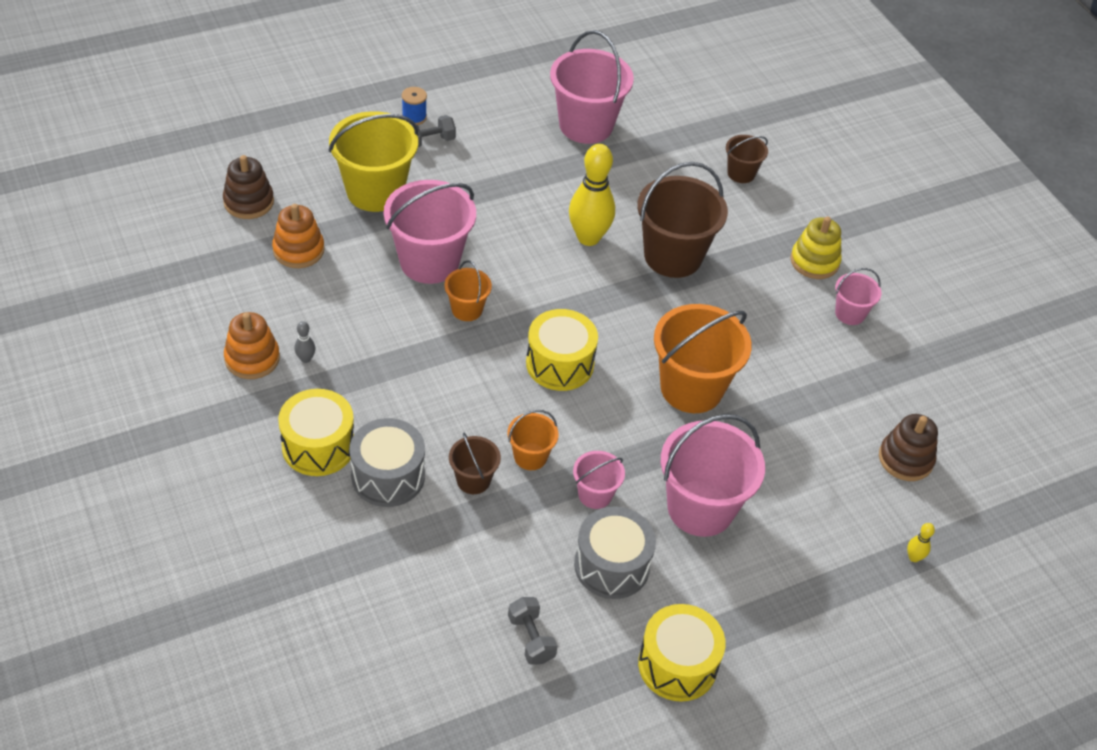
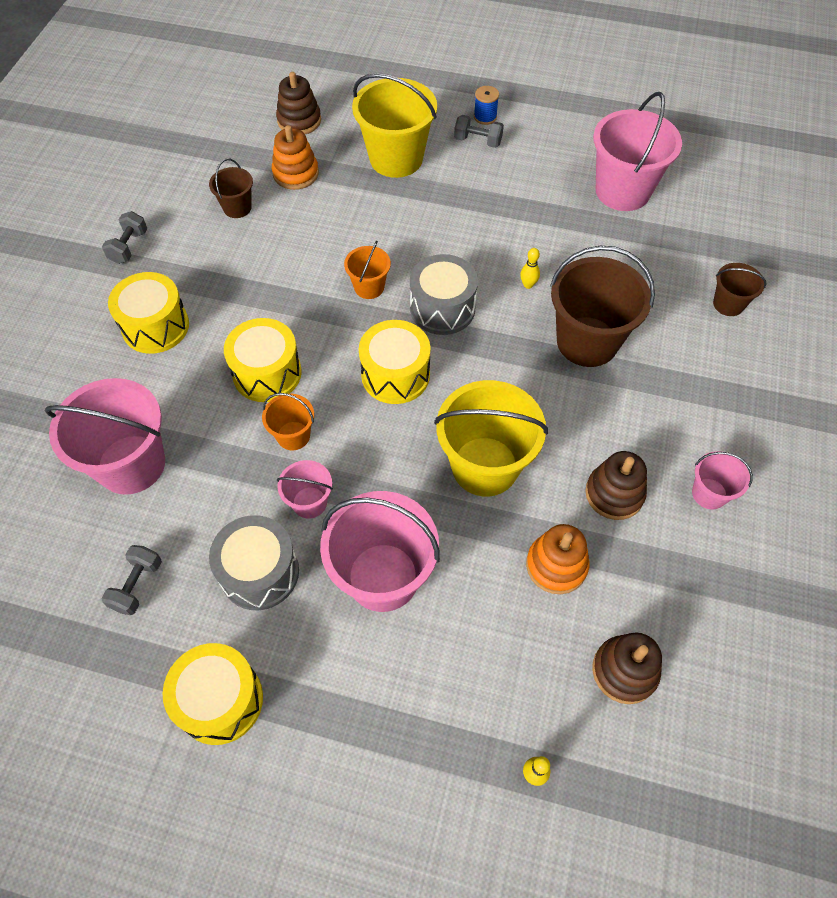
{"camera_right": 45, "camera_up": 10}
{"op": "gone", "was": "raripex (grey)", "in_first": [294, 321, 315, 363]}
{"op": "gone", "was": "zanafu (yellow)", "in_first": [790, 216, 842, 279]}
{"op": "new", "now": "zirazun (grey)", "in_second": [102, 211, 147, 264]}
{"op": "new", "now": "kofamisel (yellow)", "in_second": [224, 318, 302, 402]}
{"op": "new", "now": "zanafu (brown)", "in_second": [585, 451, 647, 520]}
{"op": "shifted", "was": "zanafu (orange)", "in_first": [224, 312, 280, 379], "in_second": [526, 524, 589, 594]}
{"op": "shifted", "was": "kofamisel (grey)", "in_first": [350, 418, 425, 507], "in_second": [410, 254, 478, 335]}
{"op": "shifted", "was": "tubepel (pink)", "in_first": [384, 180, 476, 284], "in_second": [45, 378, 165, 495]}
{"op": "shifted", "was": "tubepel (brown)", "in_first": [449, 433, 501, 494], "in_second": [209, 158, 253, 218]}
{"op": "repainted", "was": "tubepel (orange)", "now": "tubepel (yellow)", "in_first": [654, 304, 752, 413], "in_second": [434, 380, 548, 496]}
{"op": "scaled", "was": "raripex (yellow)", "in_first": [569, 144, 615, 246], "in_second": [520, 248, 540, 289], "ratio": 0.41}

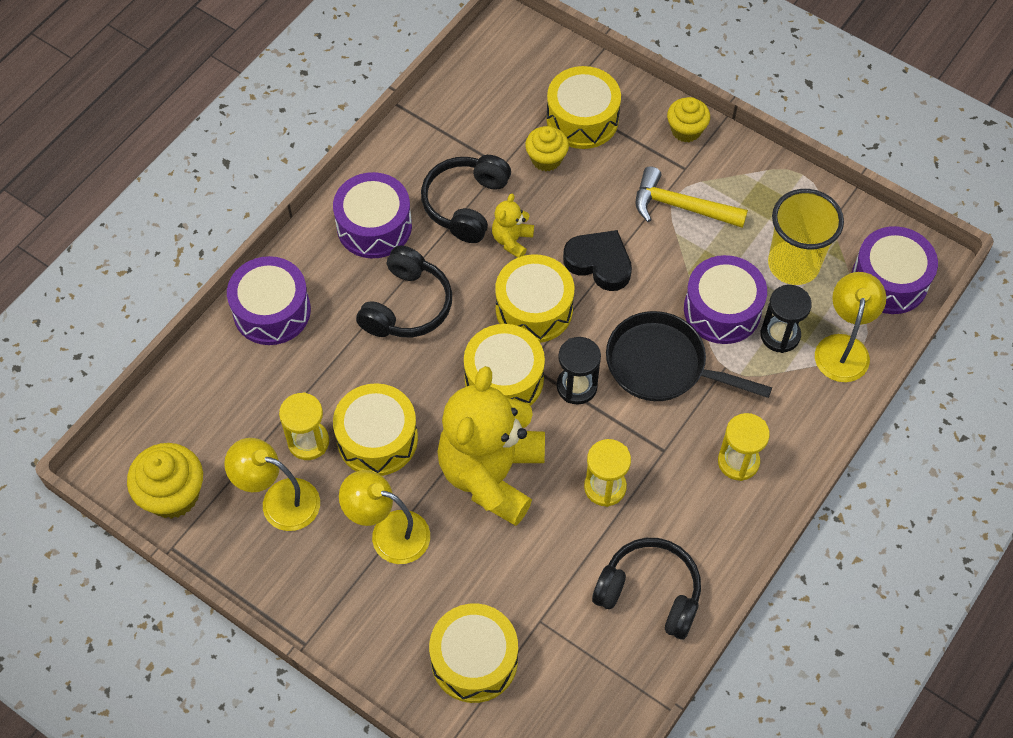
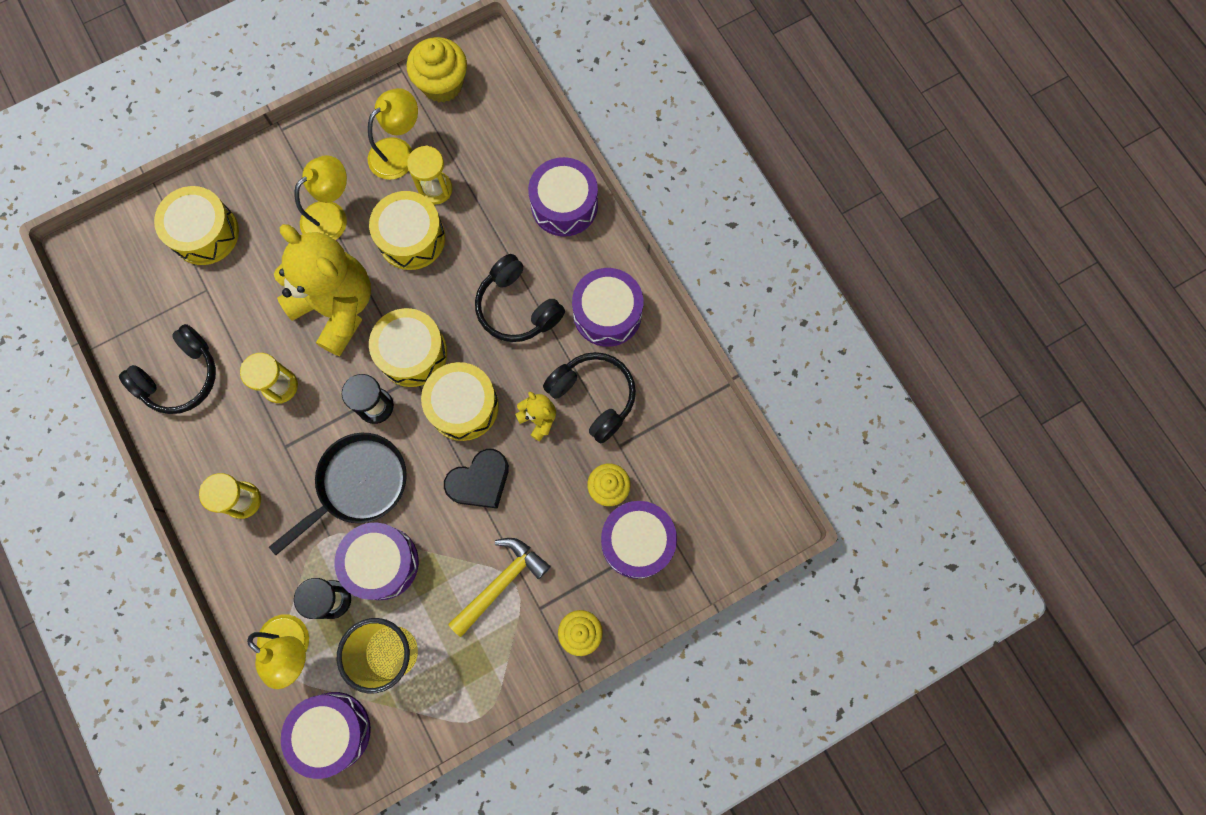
{"camera_right": 115, "camera_up": 15}
{"op": "repainted", "was": "kofamisel (yellow)", "now": "kofamisel (purple)", "in_first": [546, 66, 621, 149], "in_second": [601, 501, 677, 579]}

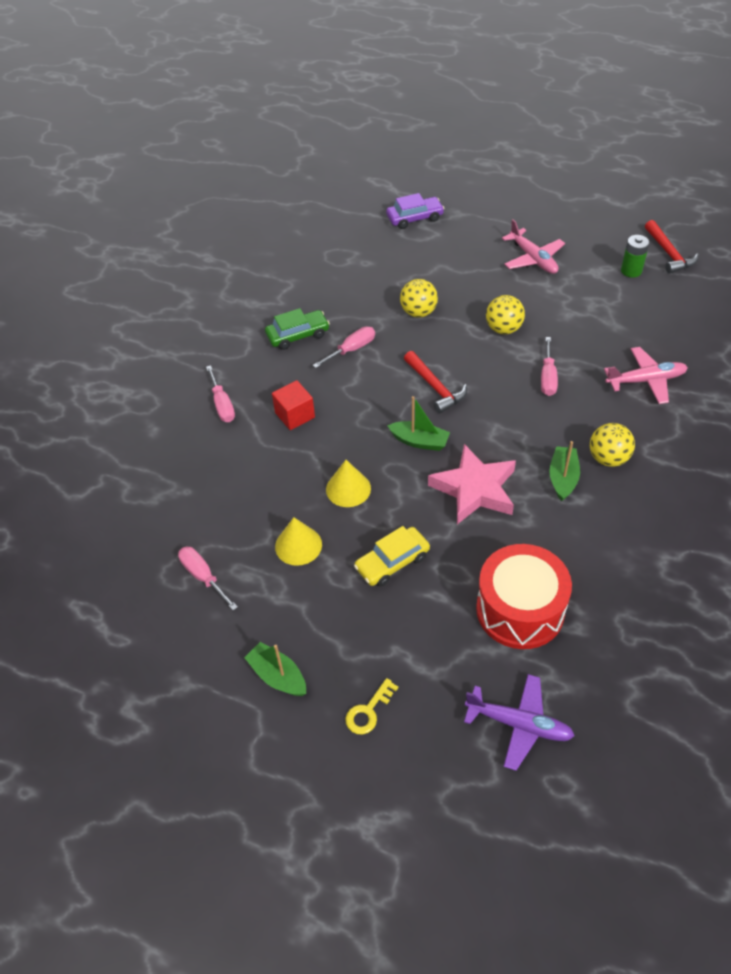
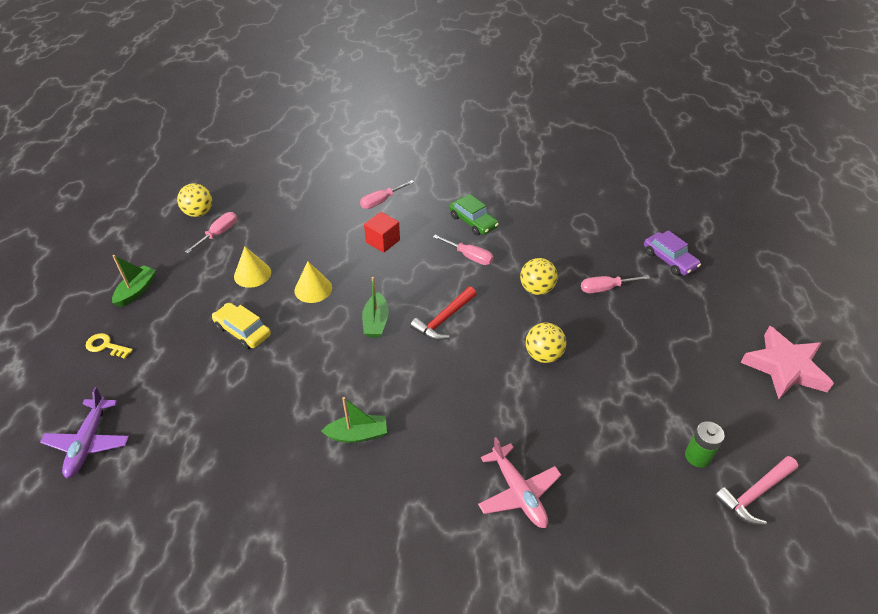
{"camera_right": 70, "camera_up": -5}
{"op": "gone", "was": "kofamisel (red)", "in_first": [476, 544, 572, 649]}
{"op": "gone", "was": "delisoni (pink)", "in_first": [502, 219, 565, 274]}
{"op": "shifted", "was": "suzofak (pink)", "in_first": [428, 444, 516, 524], "in_second": [741, 326, 834, 399]}
{"op": "shifted", "was": "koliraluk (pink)", "in_first": [541, 337, 558, 396], "in_second": [581, 275, 650, 293]}
{"op": "shifted", "was": "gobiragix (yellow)", "in_first": [590, 423, 635, 467], "in_second": [177, 184, 212, 217]}
{"op": "repainted", "was": "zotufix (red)", "now": "zotufix (pink)", "in_first": [645, 220, 699, 274], "in_second": [714, 456, 798, 525]}

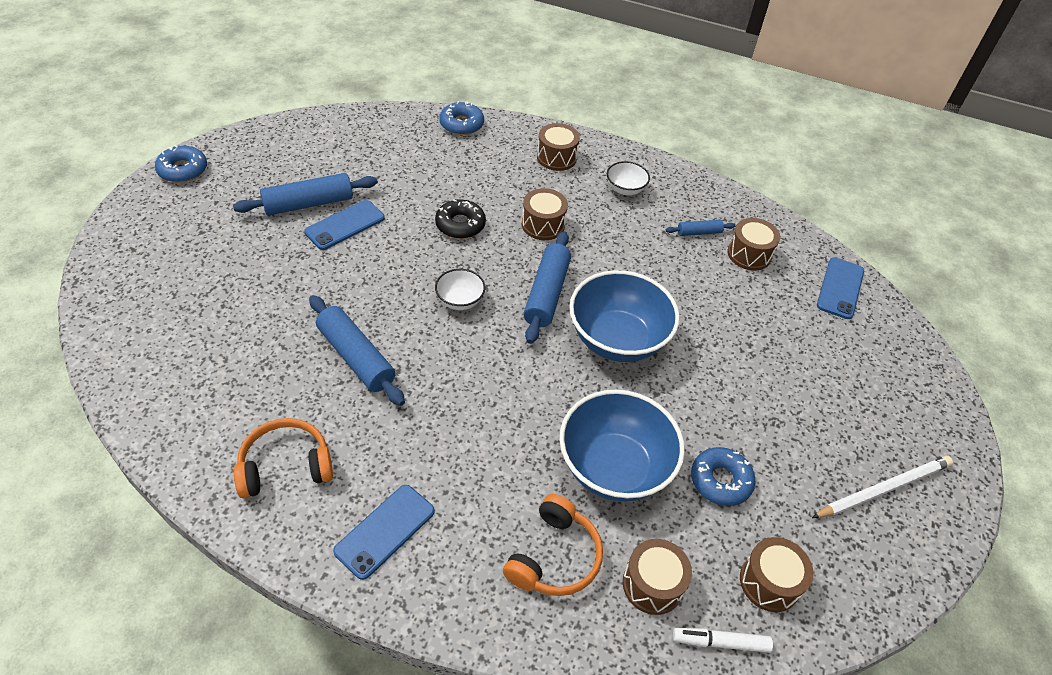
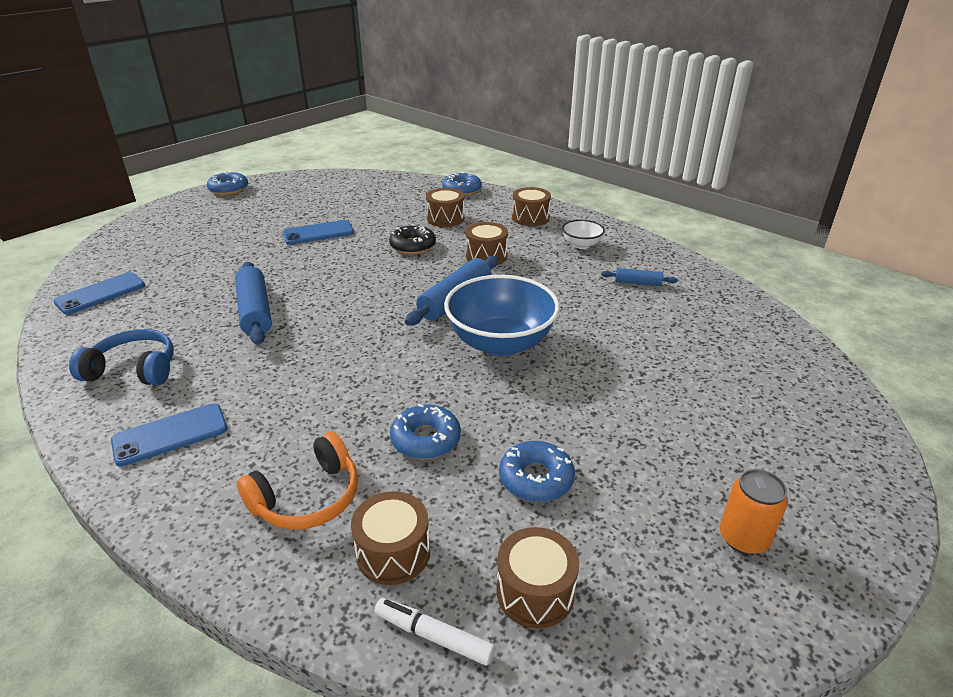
{"camera_right": 25, "camera_up": -15}
{"op": "gone", "was": "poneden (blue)", "in_first": [233, 173, 378, 216]}
{"op": "gone", "was": "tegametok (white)", "in_first": [435, 269, 486, 310]}
{"op": "shifted", "was": "kofamisel (brown)", "in_first": [727, 218, 780, 271], "in_second": [426, 188, 465, 227]}
{"op": "shifted", "was": "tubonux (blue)", "in_first": [817, 257, 864, 319], "in_second": [53, 272, 145, 315]}
{"op": "swapped", "was": "tegametok (blue)", "now": "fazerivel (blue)", "in_first": [560, 389, 685, 502], "in_second": [390, 404, 461, 459]}
{"op": "swapped", "was": "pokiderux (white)", "now": "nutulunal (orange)", "in_first": [812, 456, 953, 518], "in_second": [720, 469, 788, 555]}
{"op": "repainted", "was": "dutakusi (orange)", "now": "dutakusi (blue)", "in_first": [234, 418, 333, 499], "in_second": [69, 329, 174, 385]}

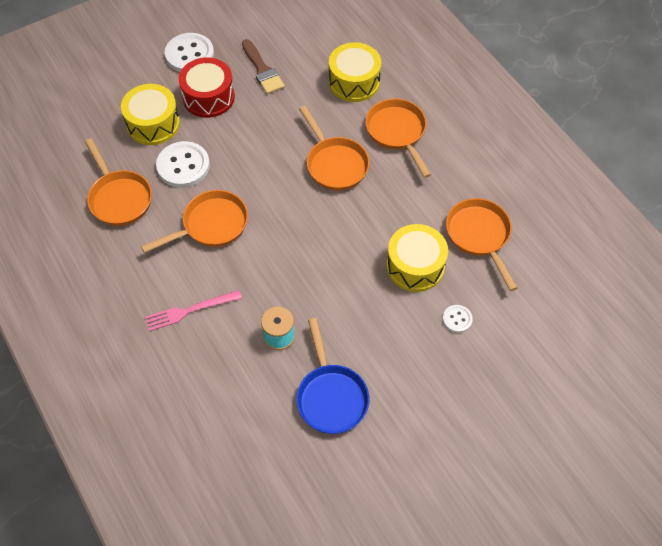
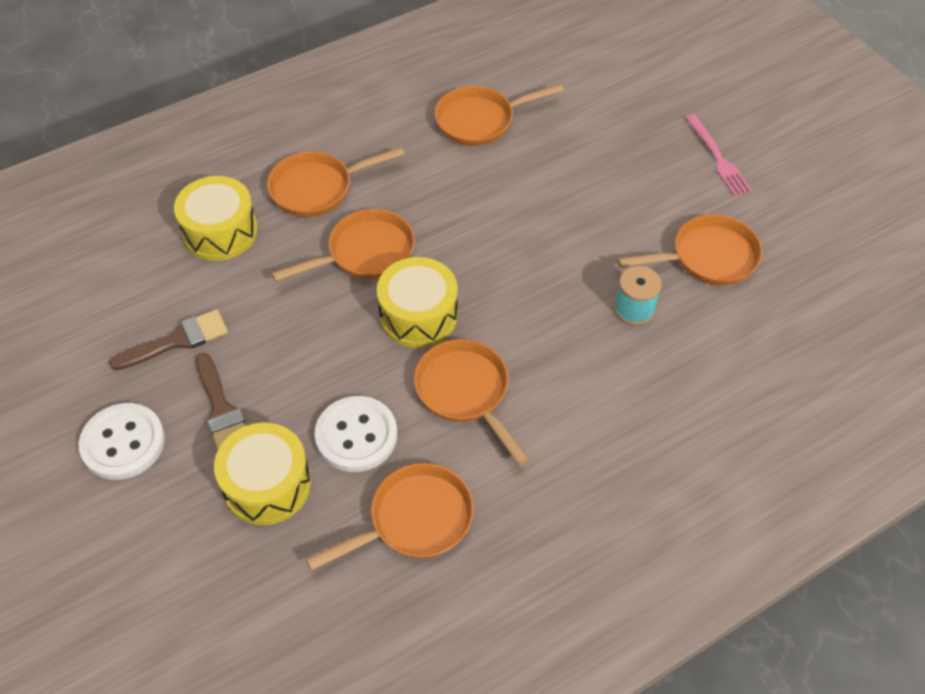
{"camera_right": -90, "camera_up": -5}
{"op": "gone", "was": "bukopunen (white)", "in_first": [443, 305, 473, 333]}
{"op": "shifted", "was": "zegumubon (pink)", "in_first": [145, 290, 242, 331], "in_second": [685, 114, 752, 196]}
{"op": "shifted", "was": "kofamisel (yellow)", "in_first": [386, 224, 448, 292], "in_second": [377, 257, 458, 348]}
{"op": "swapped", "was": "kofamisel (red)", "now": "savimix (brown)", "in_first": [179, 57, 235, 118], "in_second": [196, 353, 246, 449]}
{"op": "repainted", "was": "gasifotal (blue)", "now": "gasifotal (orange)", "in_first": [296, 318, 369, 434], "in_second": [617, 214, 762, 286]}

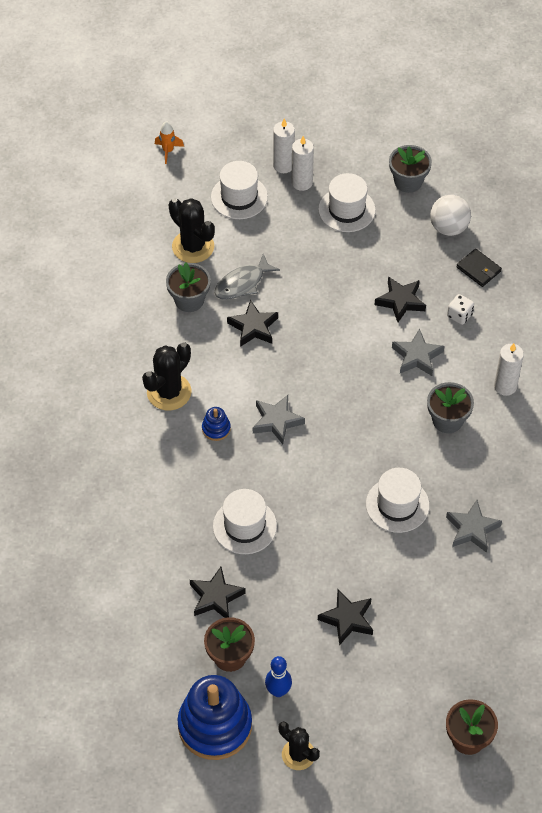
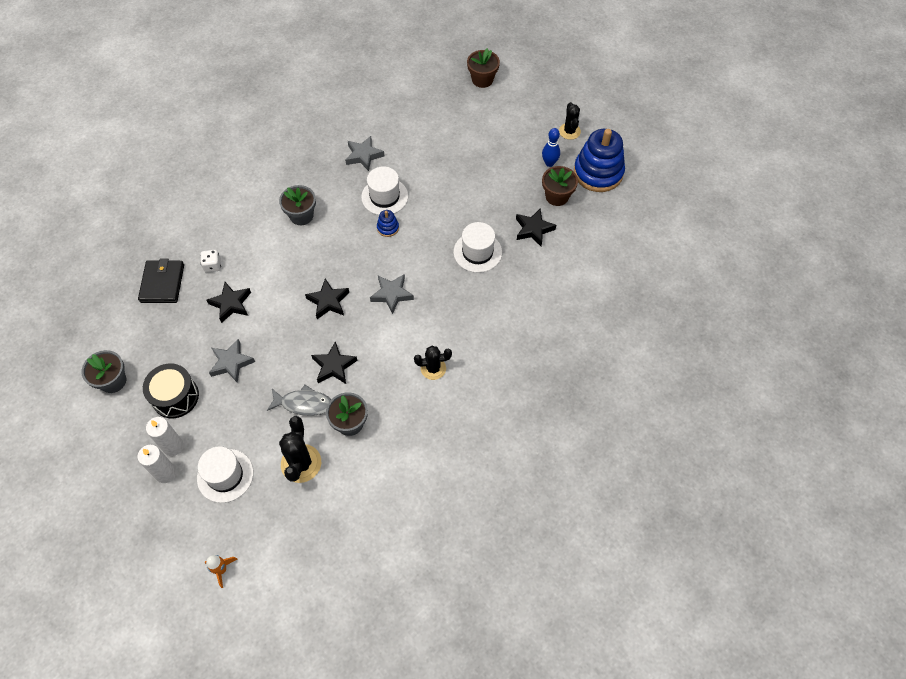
{"camera_right": -135, "camera_up": 5}
{"op": "gone", "was": "gobiragix (white)", "in_first": [430, 195, 471, 236]}
{"op": "gone", "was": "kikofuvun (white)", "in_first": [494, 343, 524, 396]}
{"op": "shifted", "was": "zanafu (blue)", "in_first": [202, 407, 231, 441], "in_second": [377, 210, 399, 237]}
{"op": "shifted", "was": "suzofak (black)", "in_first": [318, 590, 373, 646], "in_second": [305, 279, 349, 319]}
{"op": "shifted", "was": "suzofak (grey)", "in_first": [392, 328, 444, 376], "in_second": [209, 339, 255, 383]}
{"op": "swapped", "was": "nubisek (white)", "now": "kofamisel (black)", "in_first": [318, 173, 376, 232], "in_second": [143, 364, 199, 418]}
{"op": "scaled", "was": "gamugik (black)", "in_first": [142, 342, 191, 410], "in_second": [414, 346, 452, 380], "ratio": 0.67}
{"op": "scaled", "was": "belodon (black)", "in_first": [456, 249, 502, 287], "in_second": [138, 258, 184, 303], "ratio": 1.52}

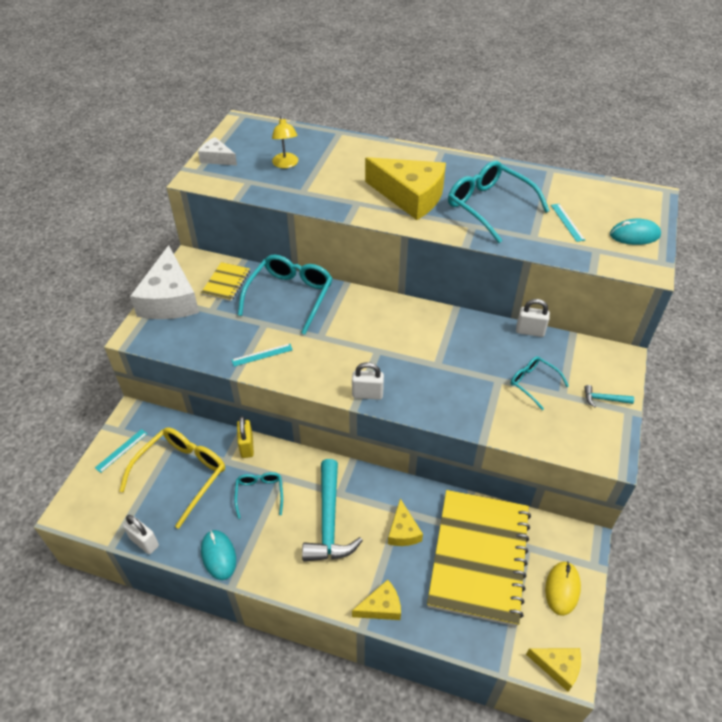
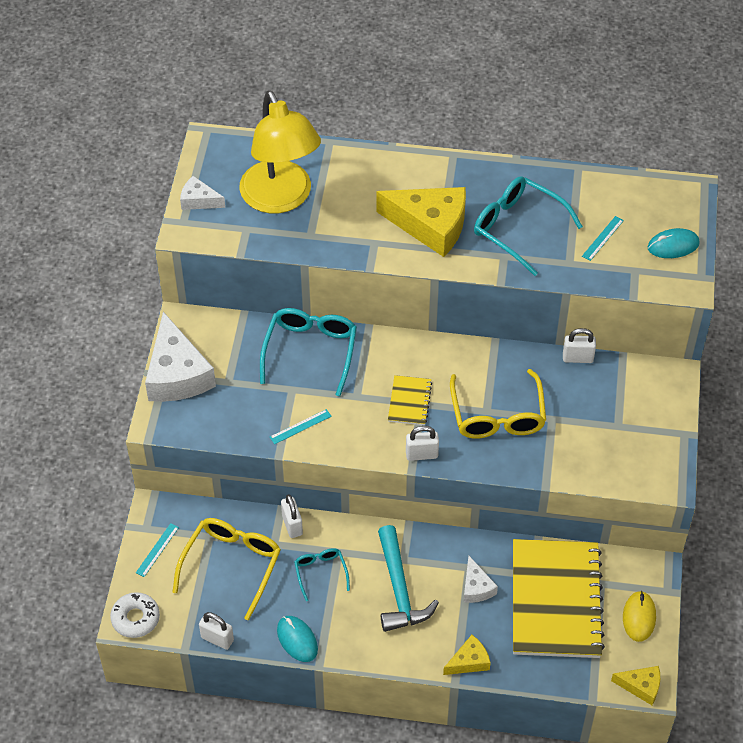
{"camera_right": -10, "camera_up": 5}
{"op": "gone", "was": "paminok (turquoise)", "in_first": [511, 356, 569, 410]}
{"op": "gone", "was": "zotufix (turquoise)", "in_first": [584, 385, 634, 407]}
{"op": "new", "now": "fazerivel (white)", "in_second": [110, 592, 160, 638]}
{"op": "new", "now": "paminok (yellow)", "in_second": [450, 369, 546, 439]}
{"op": "shifted", "was": "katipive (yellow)", "in_first": [201, 262, 250, 301], "in_second": [388, 375, 432, 426]}
{"op": "repainted", "was": "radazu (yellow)", "now": "radazu (white)", "in_first": [237, 416, 254, 458], "in_second": [281, 494, 303, 538]}
{"op": "repainted", "was": "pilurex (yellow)", "now": "pilurex (white)", "in_first": [388, 499, 423, 546], "in_second": [464, 556, 498, 603]}
{"op": "rotated", "was": "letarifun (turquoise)", "in_first": [551, 204, 585, 242], "in_second": [582, 216, 624, 261], "clockwise": 60}
{"op": "scaled", "was": "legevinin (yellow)", "in_first": [272, 116, 298, 168], "in_second": [239, 90, 321, 213], "ratio": 2.37}

